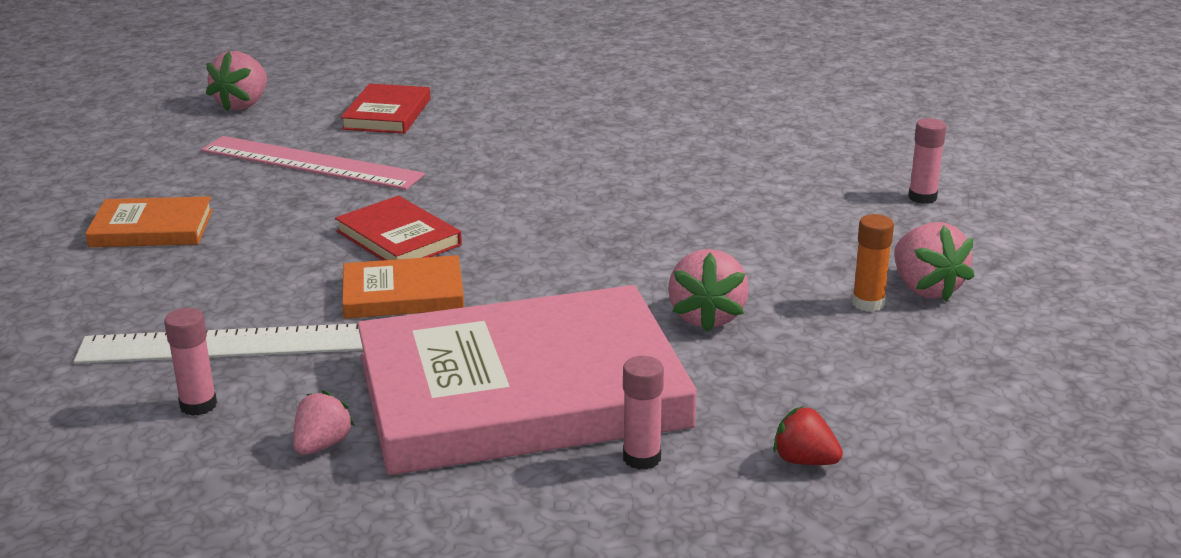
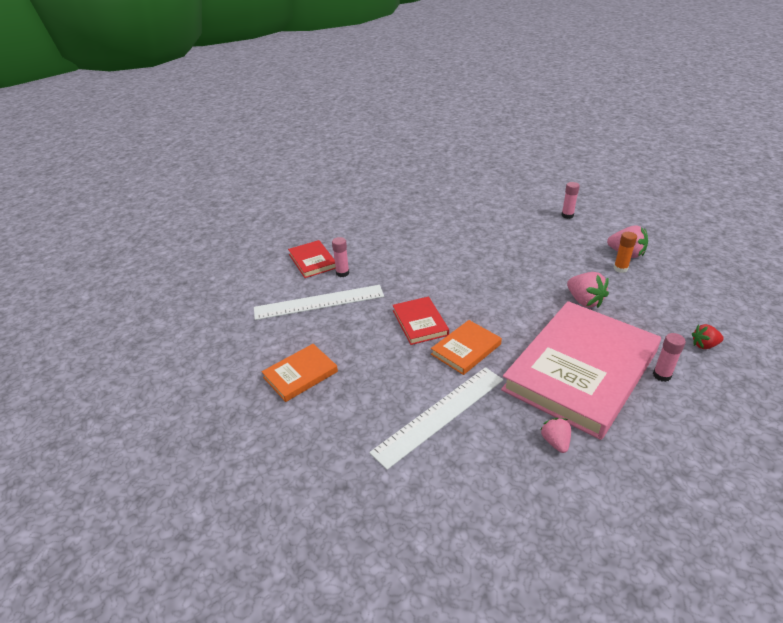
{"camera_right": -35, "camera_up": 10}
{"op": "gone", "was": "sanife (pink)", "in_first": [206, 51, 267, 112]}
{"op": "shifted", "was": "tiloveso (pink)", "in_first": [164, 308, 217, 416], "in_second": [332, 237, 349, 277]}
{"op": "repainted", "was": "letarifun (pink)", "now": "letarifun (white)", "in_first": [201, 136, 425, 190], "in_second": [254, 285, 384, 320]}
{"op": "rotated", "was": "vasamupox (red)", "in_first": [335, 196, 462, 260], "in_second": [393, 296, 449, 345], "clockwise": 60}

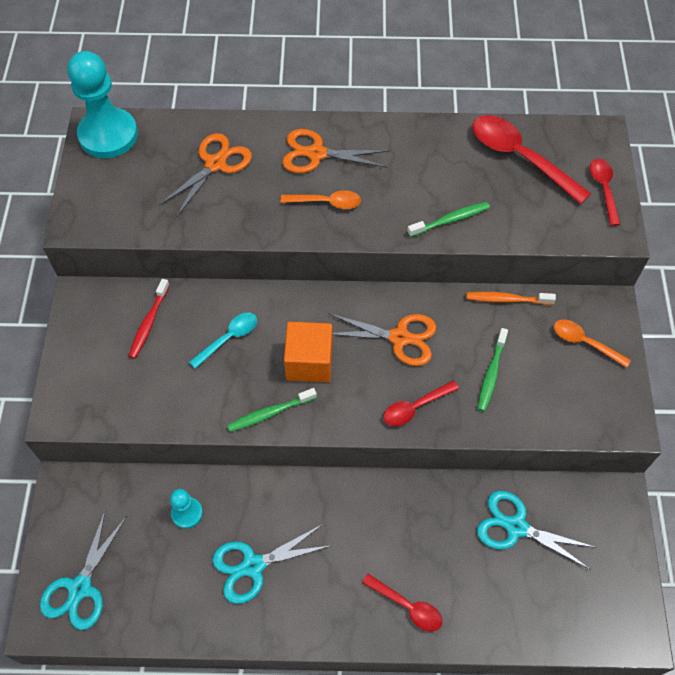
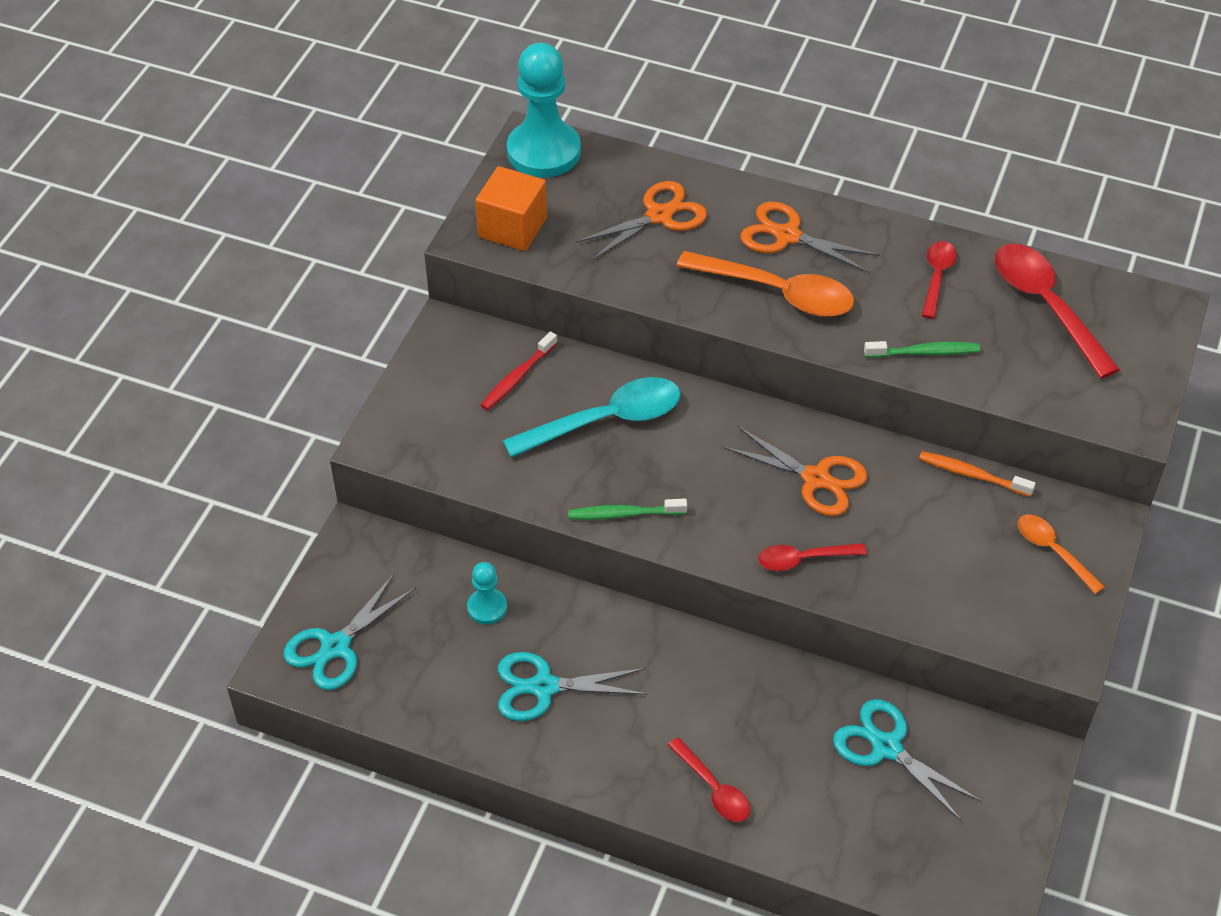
{"camera_right": 20, "camera_up": -10}
{"op": "gone", "was": "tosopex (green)", "in_first": [478, 328, 508, 412]}
{"op": "shifted", "was": "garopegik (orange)", "in_first": [284, 322, 332, 382], "in_second": [475, 166, 547, 251]}
{"op": "shifted", "was": "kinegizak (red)", "in_first": [590, 159, 620, 226], "in_second": [922, 241, 956, 319]}
{"op": "scaled", "was": "kinegizak (turquoise)", "in_first": [189, 312, 257, 369], "in_second": [503, 377, 681, 458], "ratio": 1.78}
{"op": "scaled", "was": "kinegizak (orange)", "in_first": [280, 190, 361, 209], "in_second": [676, 251, 854, 317], "ratio": 1.78}

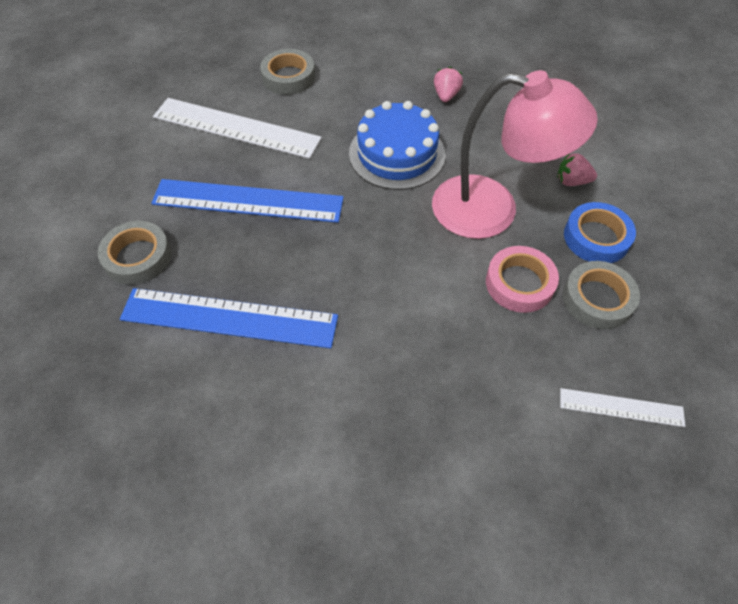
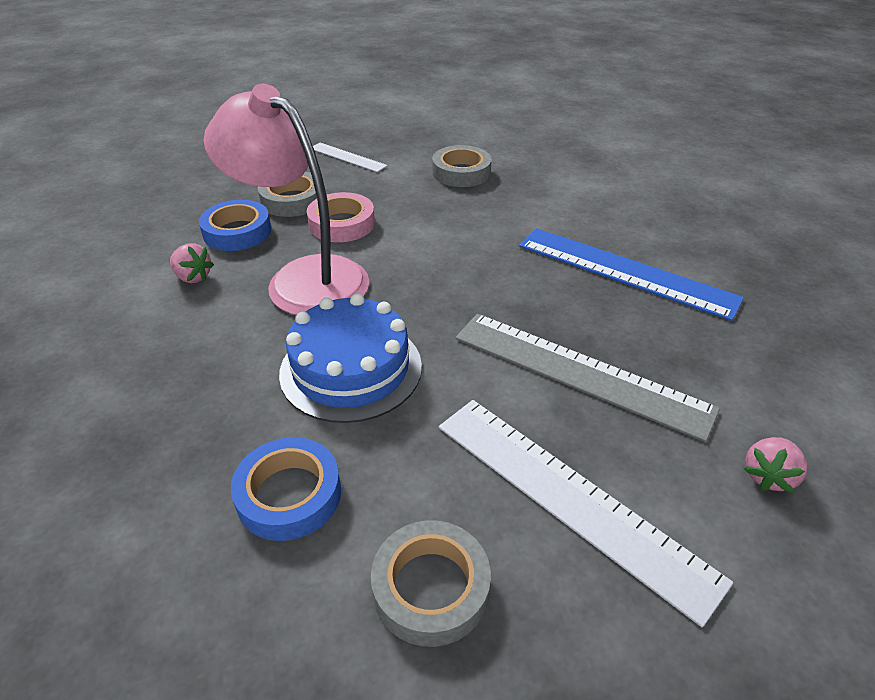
{"camera_right": -155, "camera_up": -15}
{"op": "new", "now": "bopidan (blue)", "in_second": [231, 437, 341, 541]}
{"op": "shifted", "was": "bopidan (grey)", "in_first": [97, 221, 171, 285], "in_second": [432, 145, 492, 187]}
{"op": "shifted", "was": "sanife (pink)", "in_first": [434, 66, 463, 102], "in_second": [744, 437, 807, 493]}
{"op": "repainted", "was": "letarifun (blue)", "now": "letarifun (grey)", "in_first": [151, 179, 344, 223], "in_second": [456, 314, 720, 442]}

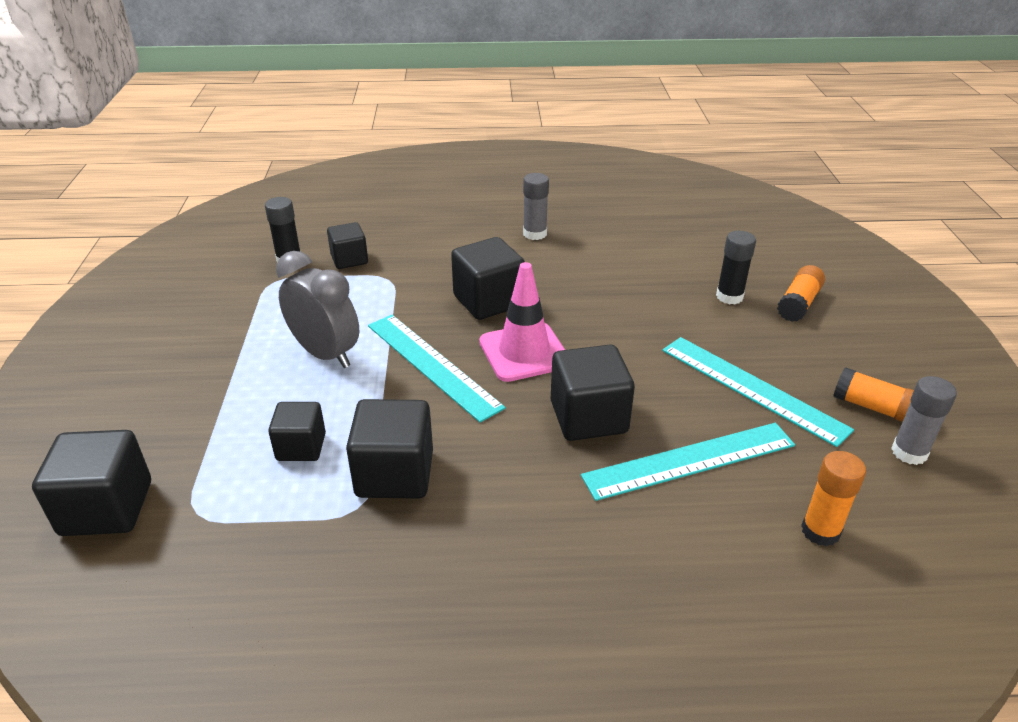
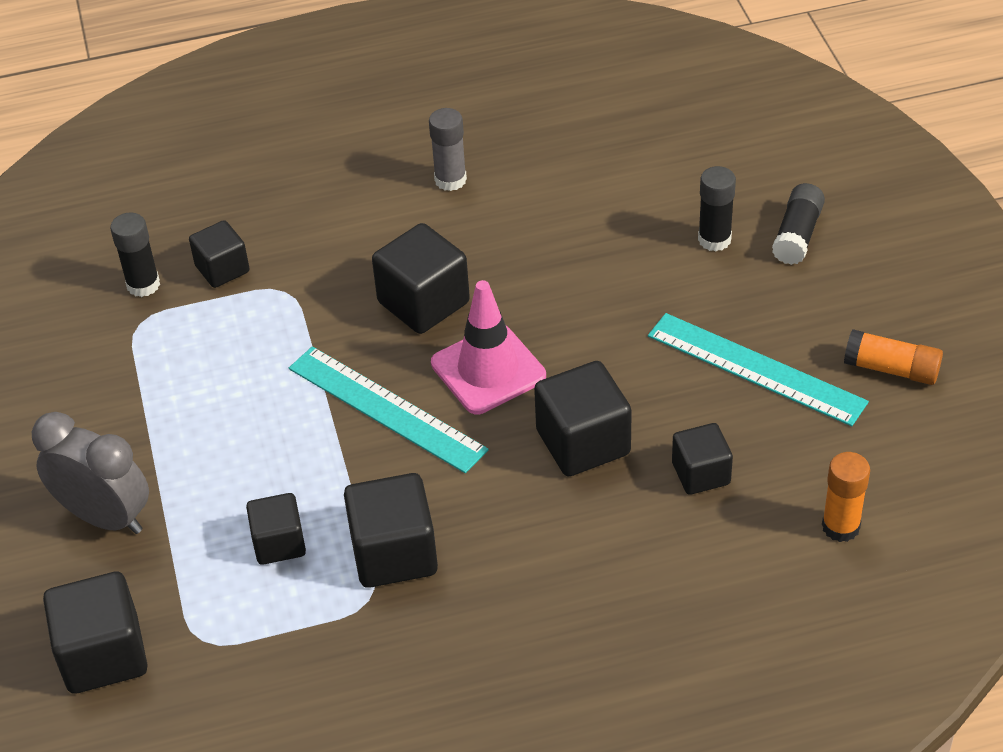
{"camera_right": -10, "camera_up": 10}
{"op": "gone", "was": "tiloveso (grey)", "in_first": [891, 376, 957, 465]}
{"op": "shifted", "was": "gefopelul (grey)", "in_first": [276, 251, 359, 368], "in_second": [32, 412, 149, 534]}
{"op": "swapped", "was": "letarifun (turquoise)", "now": "garopegik (black)", "in_first": [581, 423, 795, 501], "in_second": [672, 423, 733, 495]}
{"op": "repainted", "was": "tiloveso (orange)", "now": "tiloveso (black)", "in_first": [777, 265, 825, 322], "in_second": [772, 183, 825, 265]}

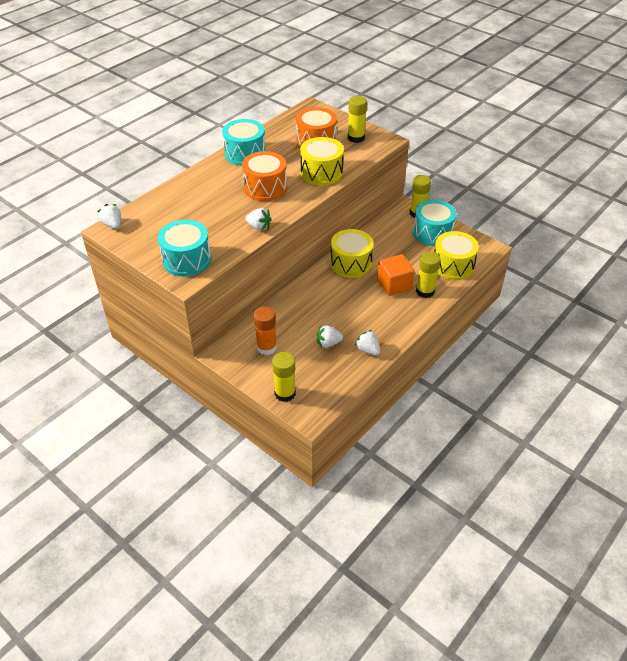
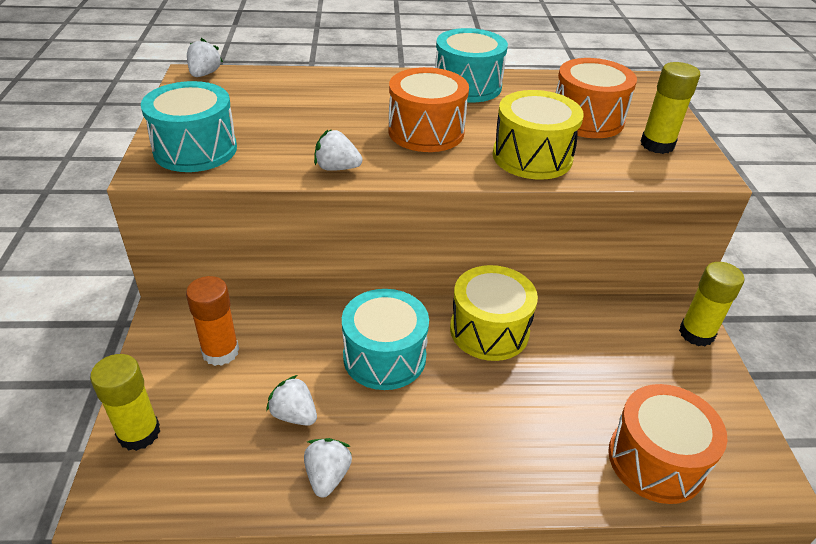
{"camera_right": 45, "camera_up": -5}
{"op": "gone", "was": "garopegik (orange)", "in_first": [377, 254, 415, 296]}
{"op": "gone", "was": "tiloveso (yellow)", "in_first": [416, 251, 440, 298]}
{"op": "shifted", "was": "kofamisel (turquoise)", "in_first": [413, 200, 456, 246], "in_second": [342, 289, 429, 390]}
{"op": "repainted", "was": "kofamisel (yellow)", "now": "kofamisel (orange)", "in_first": [434, 231, 479, 280], "in_second": [608, 384, 727, 504]}
{"op": "rotated", "was": "sanife (white)", "in_first": [245, 208, 272, 231], "in_second": [314, 129, 363, 171], "clockwise": 120}

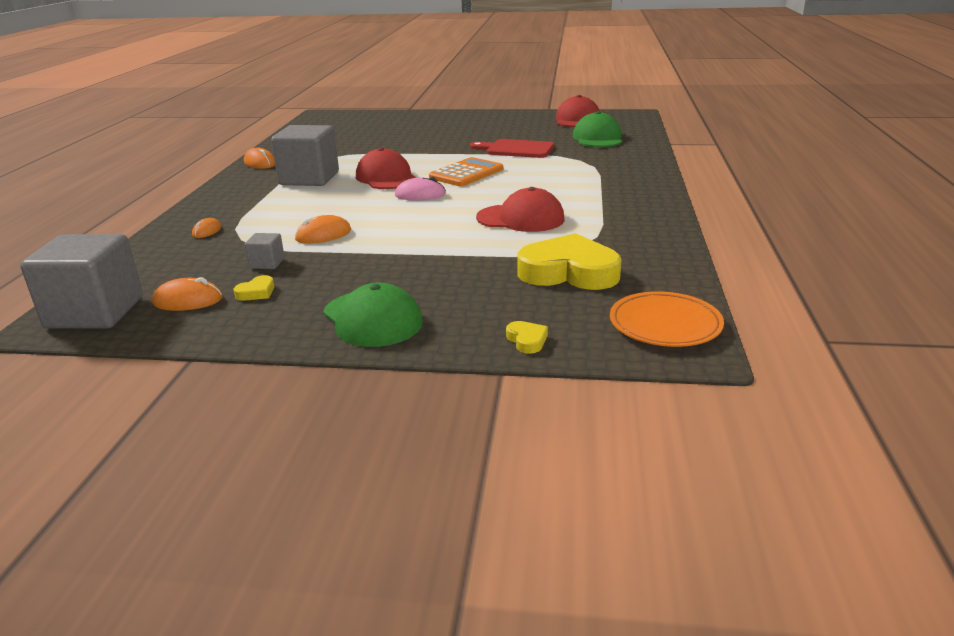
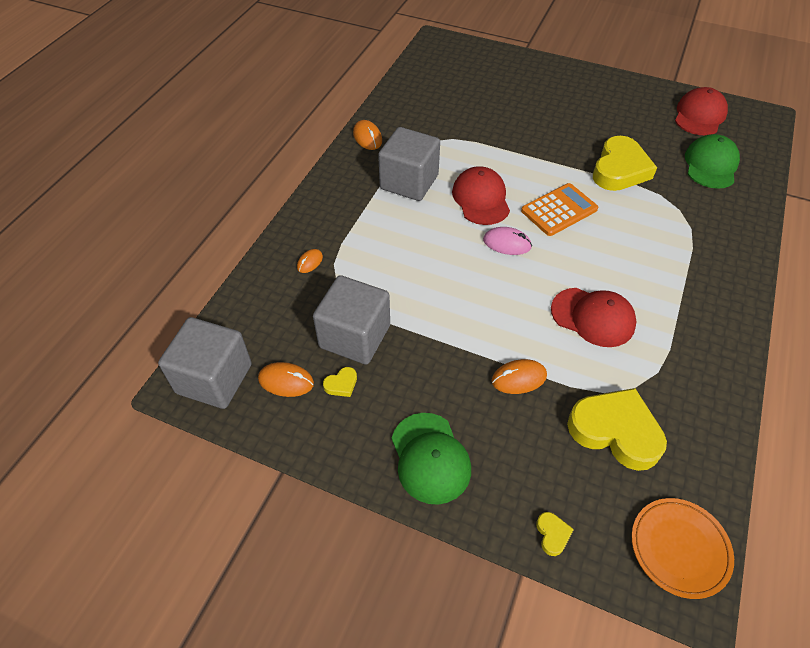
{"camera_right": 15, "camera_up": 25}
{"op": "shifted", "was": "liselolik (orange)", "in_first": [295, 215, 351, 244], "in_second": [492, 359, 547, 394]}
{"op": "swapped", "was": "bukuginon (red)", "now": "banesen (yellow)", "in_first": [470, 139, 554, 158], "in_second": [593, 136, 657, 191]}
{"op": "scaled", "was": "garopegik (grey)", "in_first": [244, 233, 285, 269], "in_second": [313, 275, 390, 365], "ratio": 2.28}

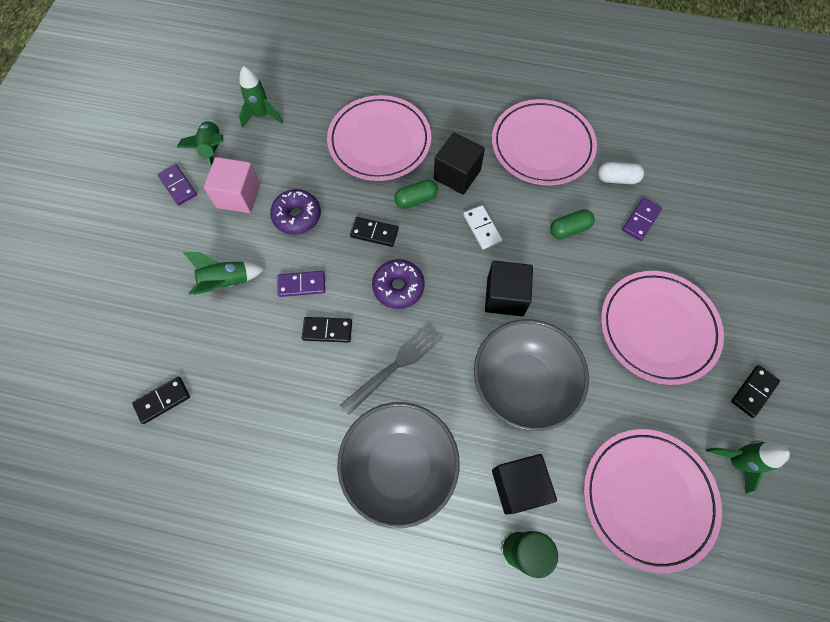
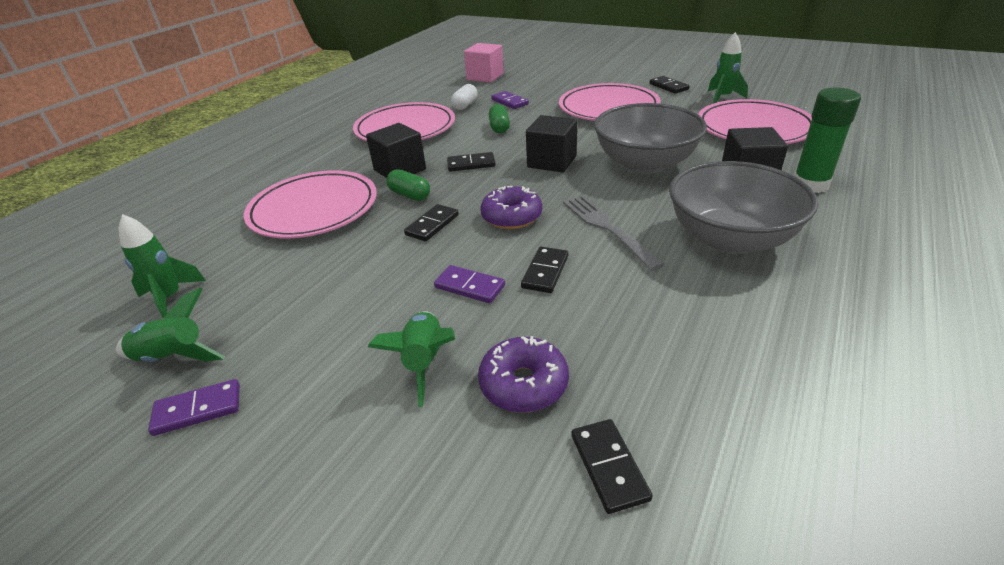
{"camera_right": -70, "camera_up": -30}
{"op": "shifted", "was": "garopegik (pink)", "in_first": [204, 157, 260, 213], "in_second": [464, 43, 504, 83]}
{"op": "shifted", "was": "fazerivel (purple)", "in_first": [270, 189, 321, 235], "in_second": [478, 336, 569, 413]}
{"op": "repainted", "was": "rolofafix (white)", "now": "rolofafix (black)", "in_first": [463, 205, 502, 250], "in_second": [447, 152, 496, 172]}
{"op": "rotated", "was": "rolofafix (purple)", "in_first": [278, 271, 325, 297], "in_second": [434, 265, 505, 303], "clockwise": -75}
{"op": "rotated", "was": "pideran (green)", "in_first": [394, 179, 438, 209], "in_second": [386, 169, 430, 201], "clockwise": -45}

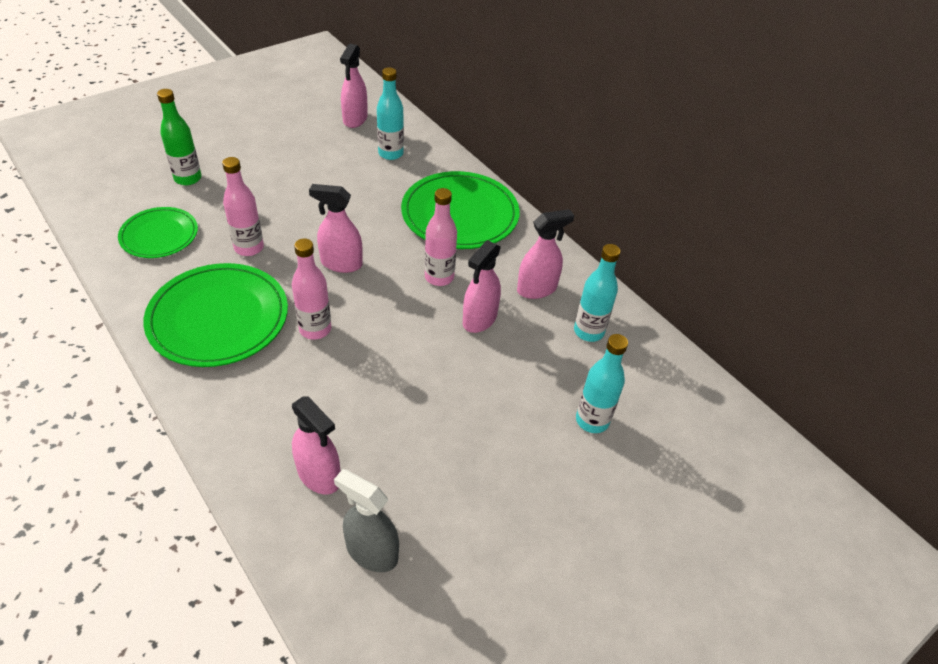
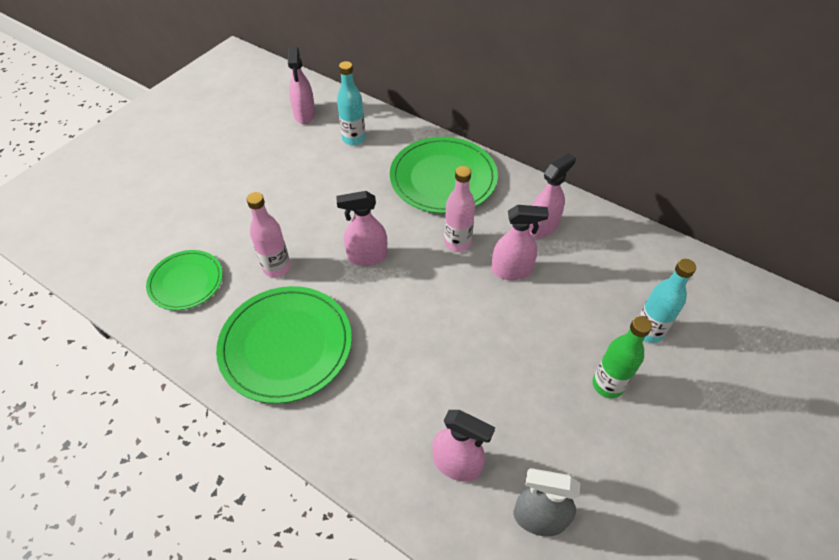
{"camera_right": -15, "camera_up": 5}
{"op": "gone", "was": "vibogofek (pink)", "in_first": [292, 238, 331, 340]}
{"op": "gone", "was": "vibogofek (turquoise)", "in_first": [574, 244, 620, 342]}
{"op": "shifted", "was": "vibogofek (green)", "in_first": [157, 89, 202, 185], "in_second": [593, 316, 652, 398]}
{"op": "rotated", "was": "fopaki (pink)", "in_first": [463, 240, 501, 333], "in_second": [491, 205, 549, 280], "clockwise": -105}

